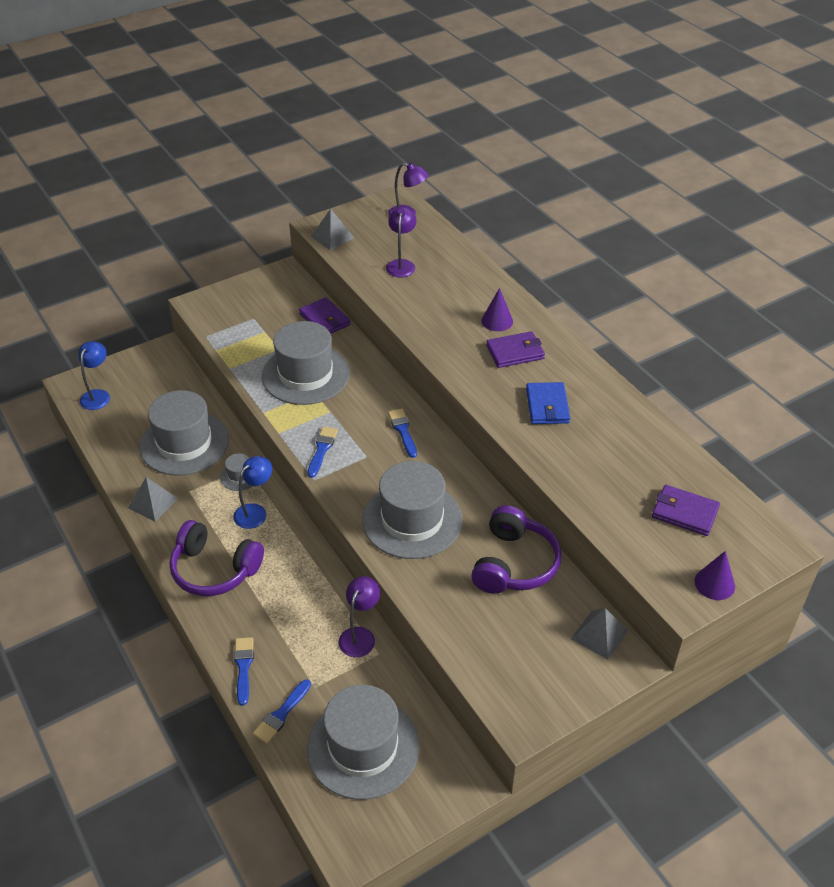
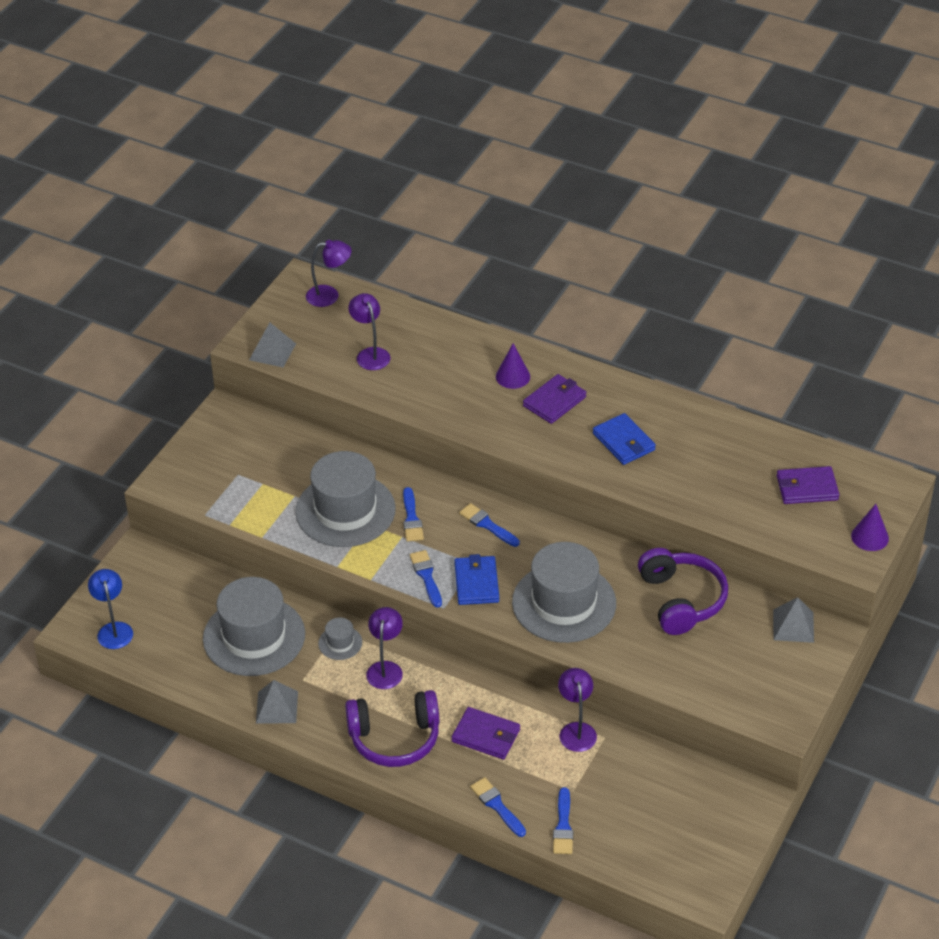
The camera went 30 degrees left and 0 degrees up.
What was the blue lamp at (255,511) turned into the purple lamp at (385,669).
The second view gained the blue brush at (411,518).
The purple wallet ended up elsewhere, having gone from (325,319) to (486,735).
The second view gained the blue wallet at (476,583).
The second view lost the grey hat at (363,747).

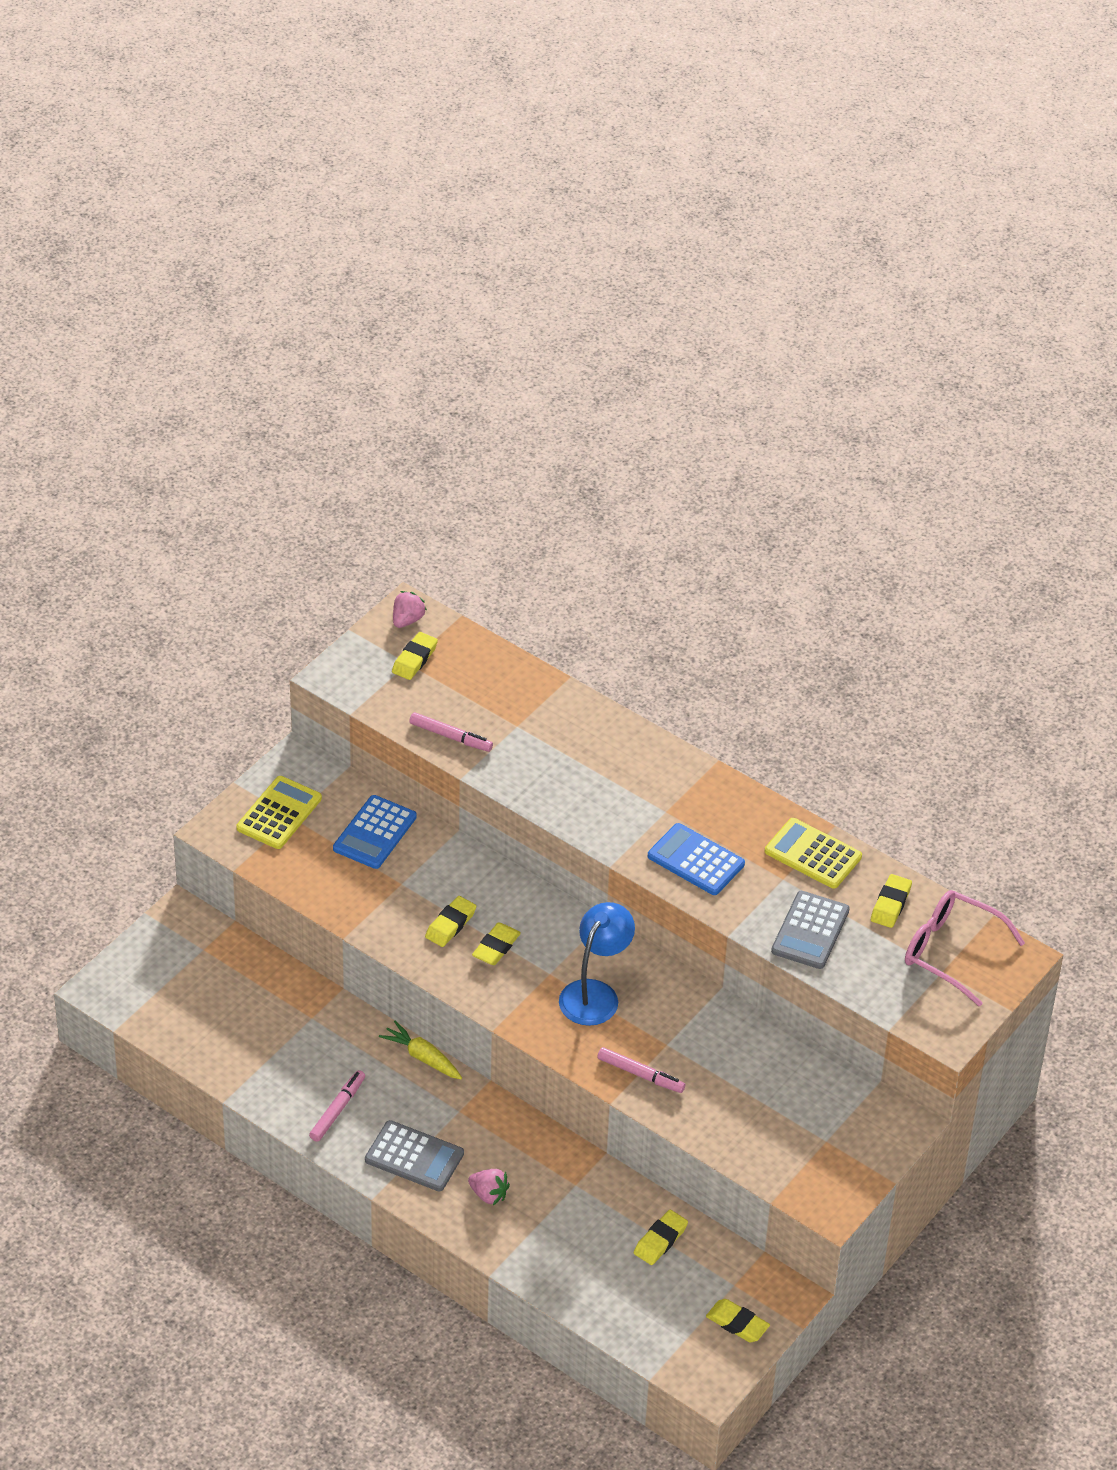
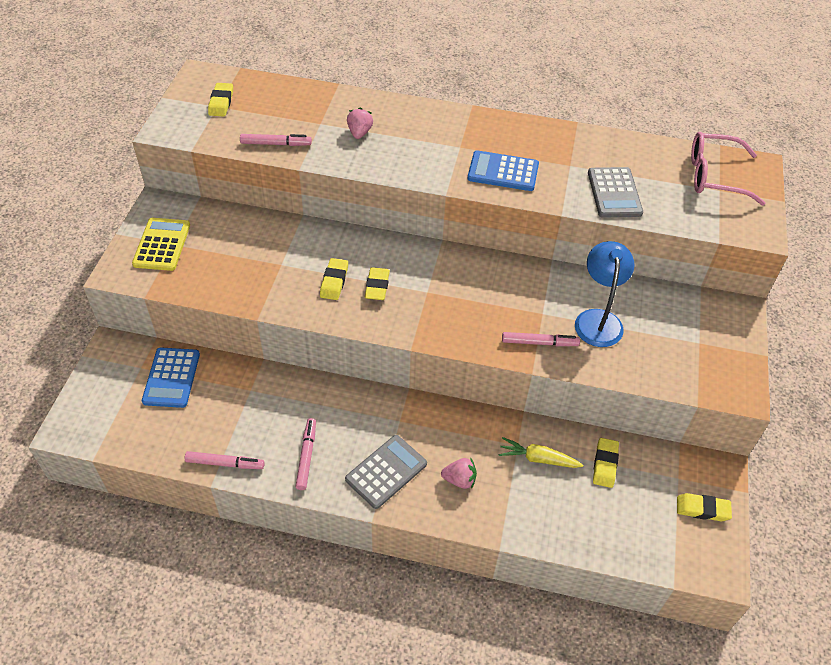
The camera went 25 degrees left and 5 degrees up.
The blue calculator ended up elsewhere, having gone from (374,833) to (171,378).
The second view gained the pink marker at (225,463).
The grey calculator at (414,1157) ended up facing another way, 45 degrees counterclockwise from before.
The pink strawberry ended up elsewhere, having gone from (407,620) to (359,133).
The yellow carrot ended up elsewhere, having gone from (422,1057) to (538,458).
The blue lamp ended up elsewhere, having gone from (595,993) to (598,319).
The second view lost the yellow calculator at (813,854).
The second view lost the yellow eraser at (890,904).

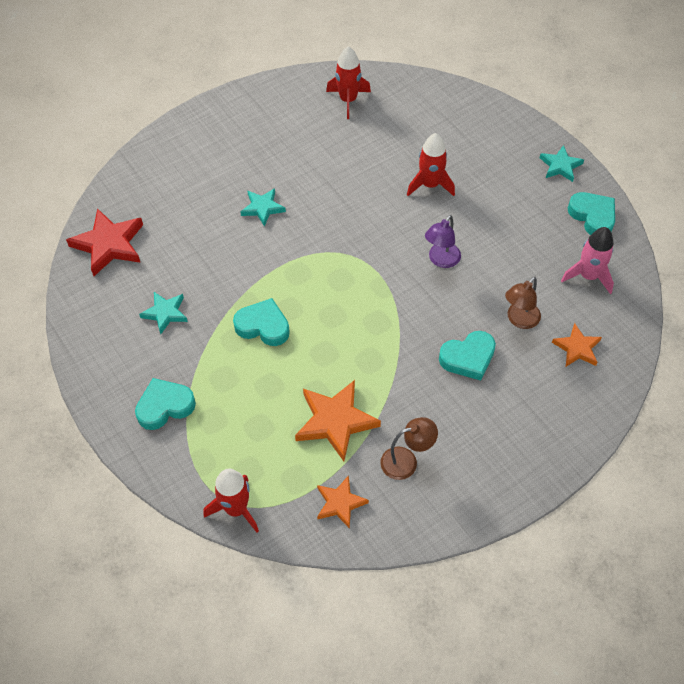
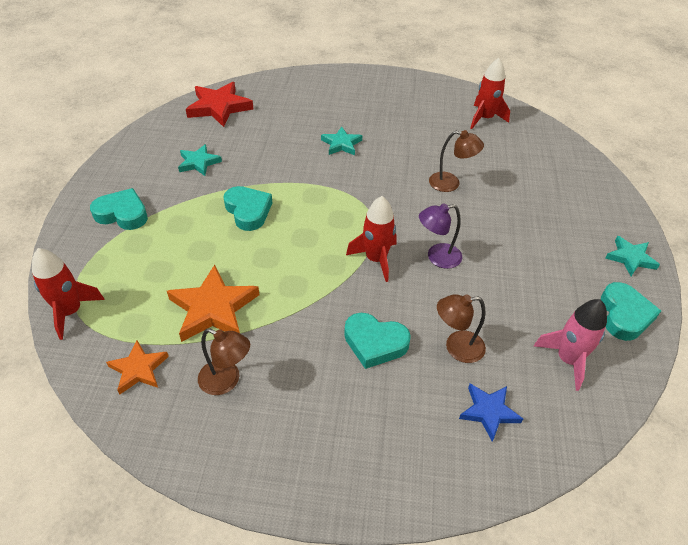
The camera went 40 degrees right and 10 degrees down.
The red rocket ended up elsewhere, having gone from (430,185) to (376,259).
The second view gained the brown lamp at (451,183).
What was the orange star at (577,348) turned into the blue star at (489,411).

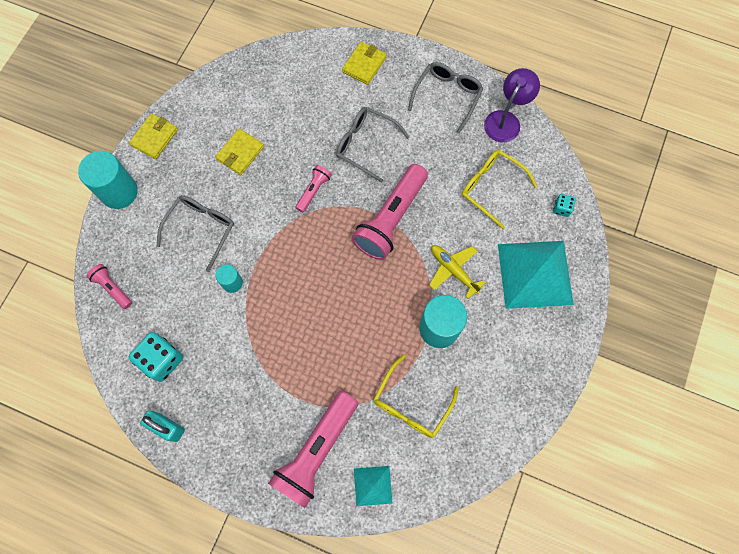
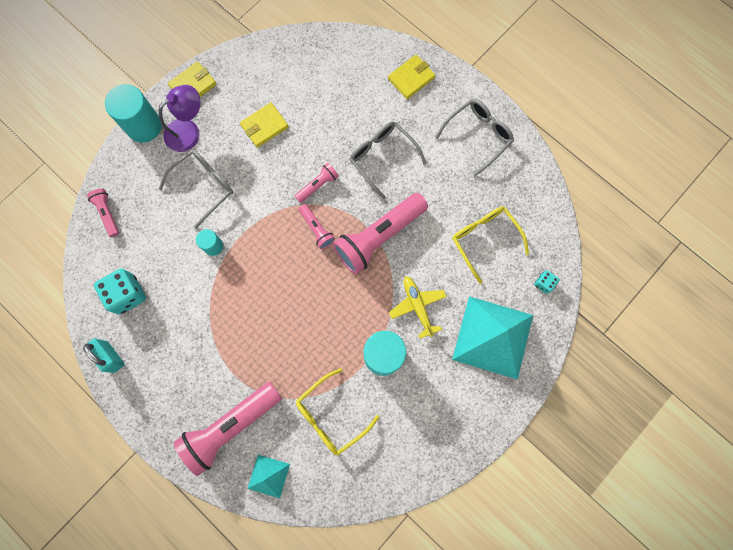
The camera went 20 degrees right and 5 degrees up.
The purple lamp ended up elsewhere, having gone from (506,120) to (188,131).
The second view gained the pink flashlight at (316,229).

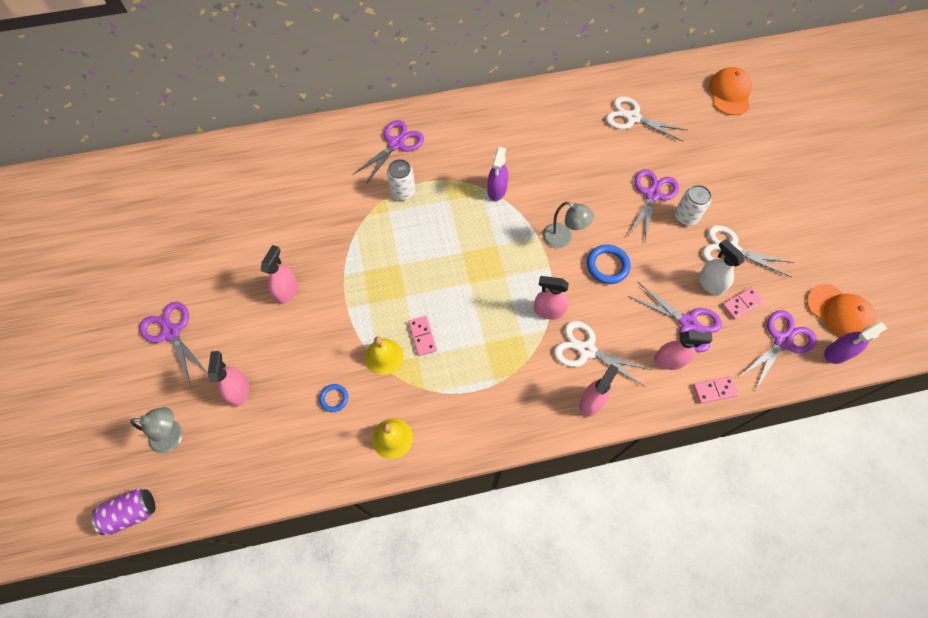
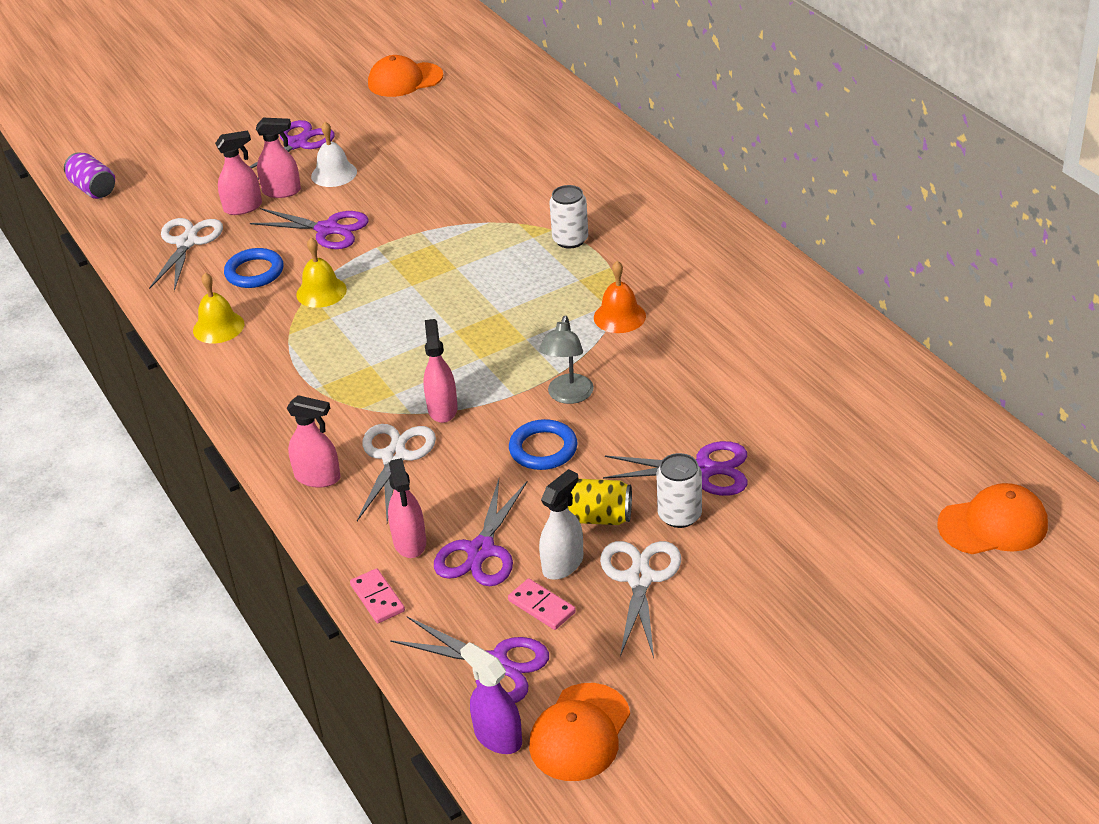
The camera went 75 degrees right and 25 degrees down.
The white scissors ended up elsewhere, having gone from (632,118) to (187,242).
The size of the blue ring at (334,398) changed by a factor of 1.66.
The purple scissors ended up elsewhere, having gone from (396,144) to (327,229).
The pink spray bottle ended up elsewhere, having gone from (286,291) to (282,191).
The second view gained the white bell at (334,174).
The second view gained the orange cap at (405,80).
The second view gained the yellow can at (597,517).
Where the purple spray bottle stood at (497,190), the orange bell came to stand at (619,316).
The second view lost the grey lamp at (173,436).
The second view lost the pink domino at (422,336).

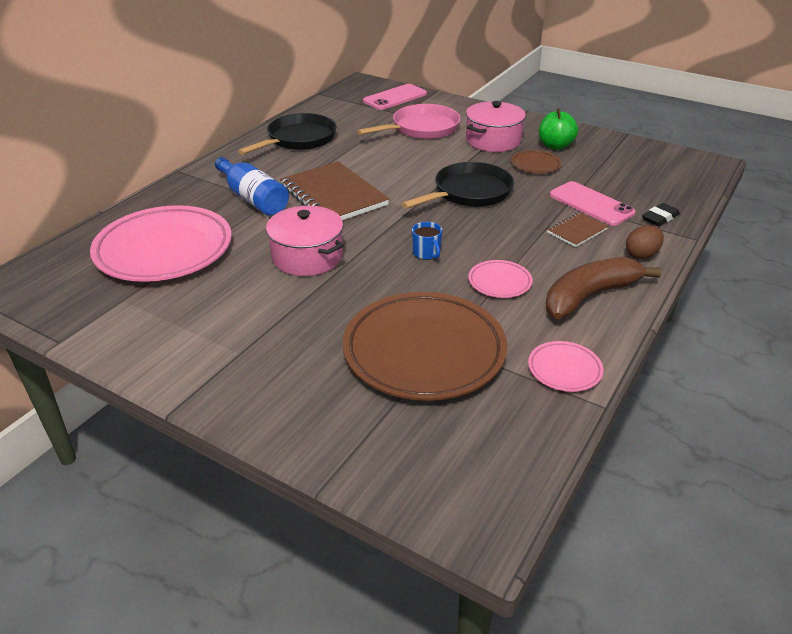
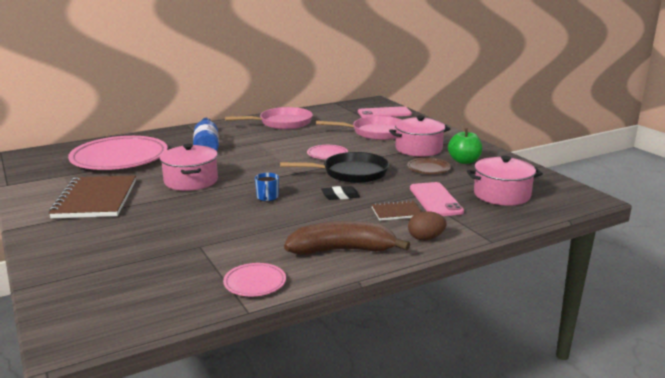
The camera went 30 degrees right and 15 degrees down.
The brown notebook ended up elsewhere, having gone from (333,195) to (95,199).
What was the black pan at (298,139) turned into the pink pan at (282,123).
The pink plate ended up elsewhere, having gone from (499,282) to (327,155).
The black eraser ended up elsewhere, having gone from (660,218) to (340,196).
The second view gained the pink pot at (501,195).
The second view lost the brown plate at (424,351).

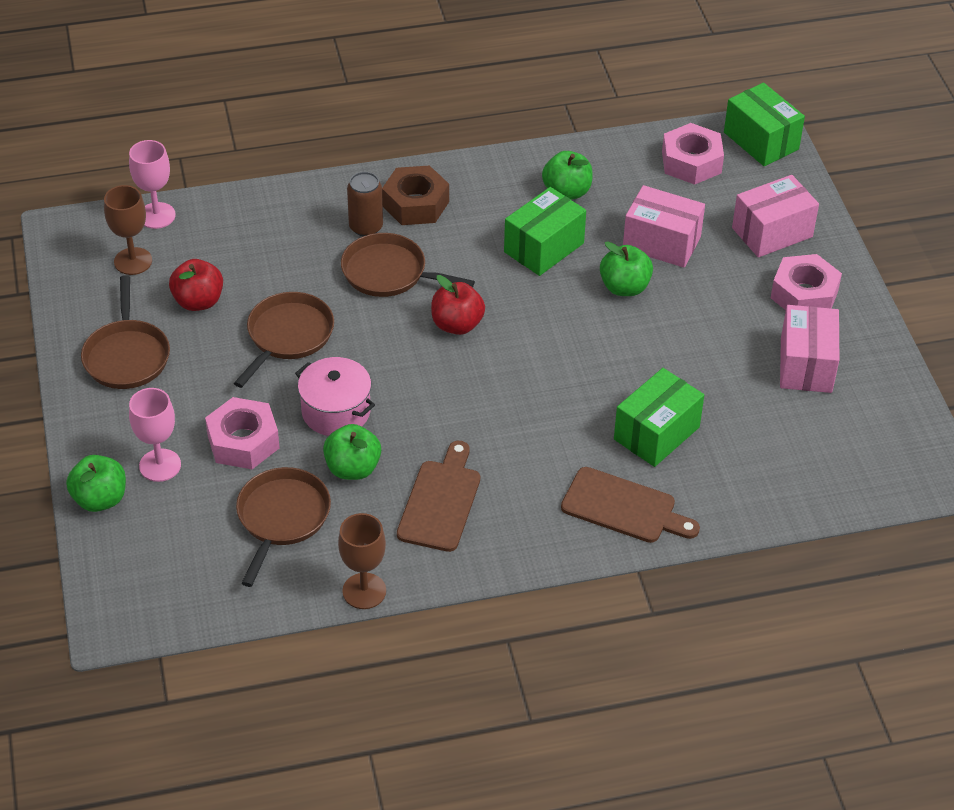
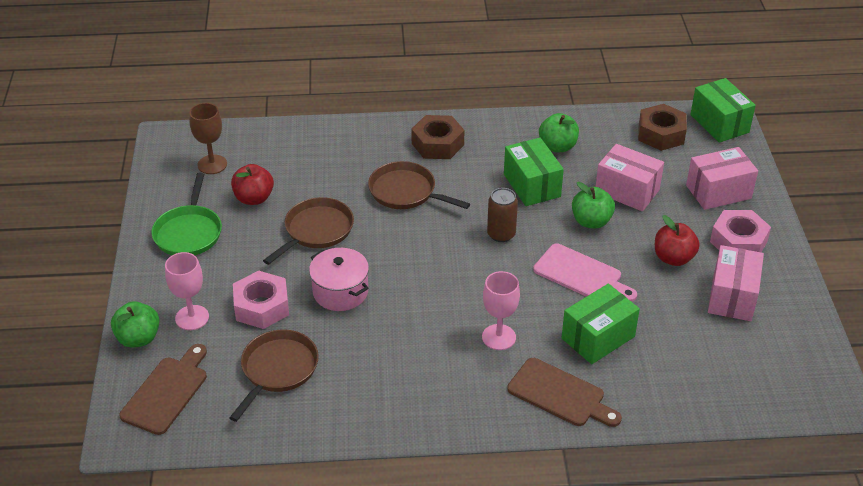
The camera went 10 degrees right and 5 degrees down.
The brown cutting board ended up elsewhere, having gone from (440,501) to (167,392).
What was the brown pan at (127,356) turned into the green pan at (189,232).
The pink goblet ended up elsewhere, having gone from (156,215) to (499,337).
The brown can ended up elsewhere, having gone from (366,227) to (501,234).
The green box at (543,247) ended up facing another way, 75 degrees counterclockwise from before.
The second view gained the pink cutting board at (581,275).
What was the pink nut at (691,162) turned into the brown nut at (661,134).
The red apple ended up elsewhere, having gone from (457,324) to (673,258).
The second view lost the green apple at (353,468).
The second view lost the brown goblet at (364,591).

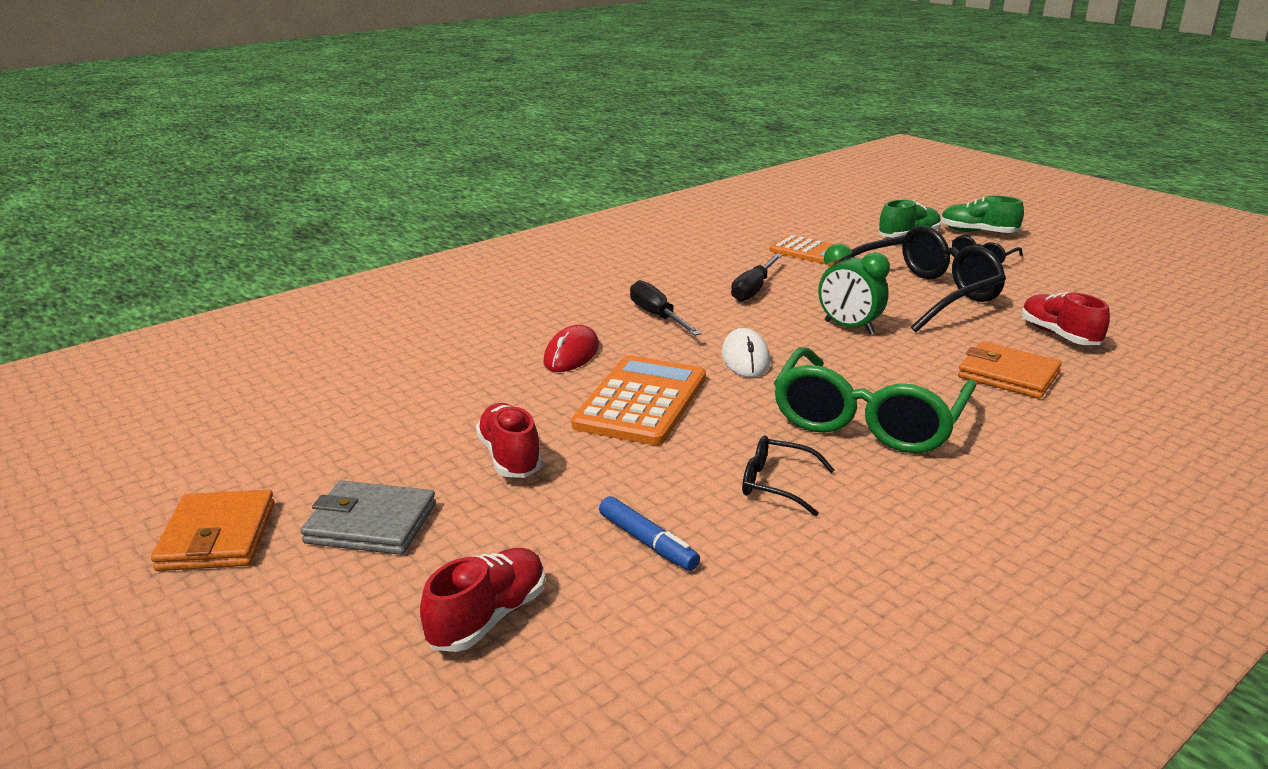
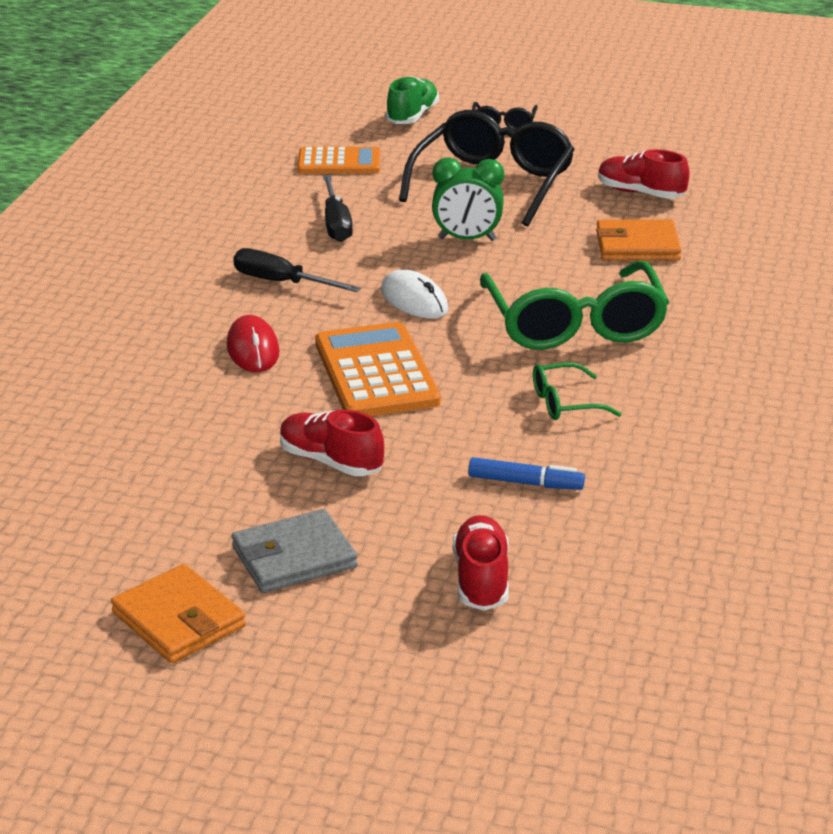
The camera went 35 degrees left and 5 degrees up.
What was the black glasses at (776,484) turned into the green glasses at (565,403).
The second view lost the green shoe at (978,232).

